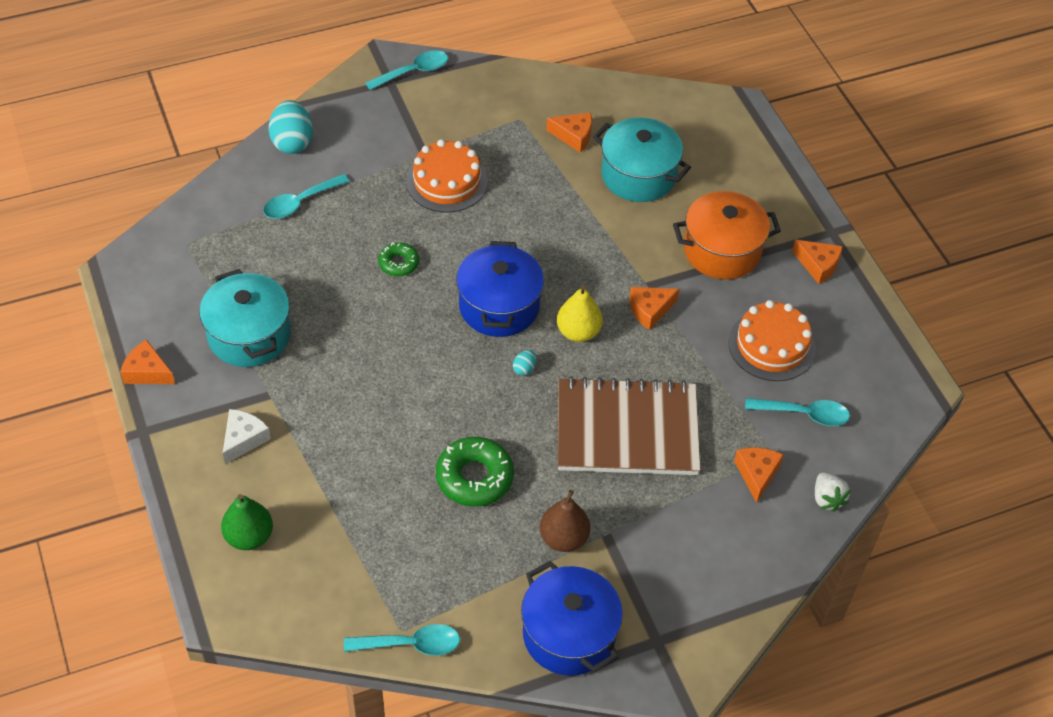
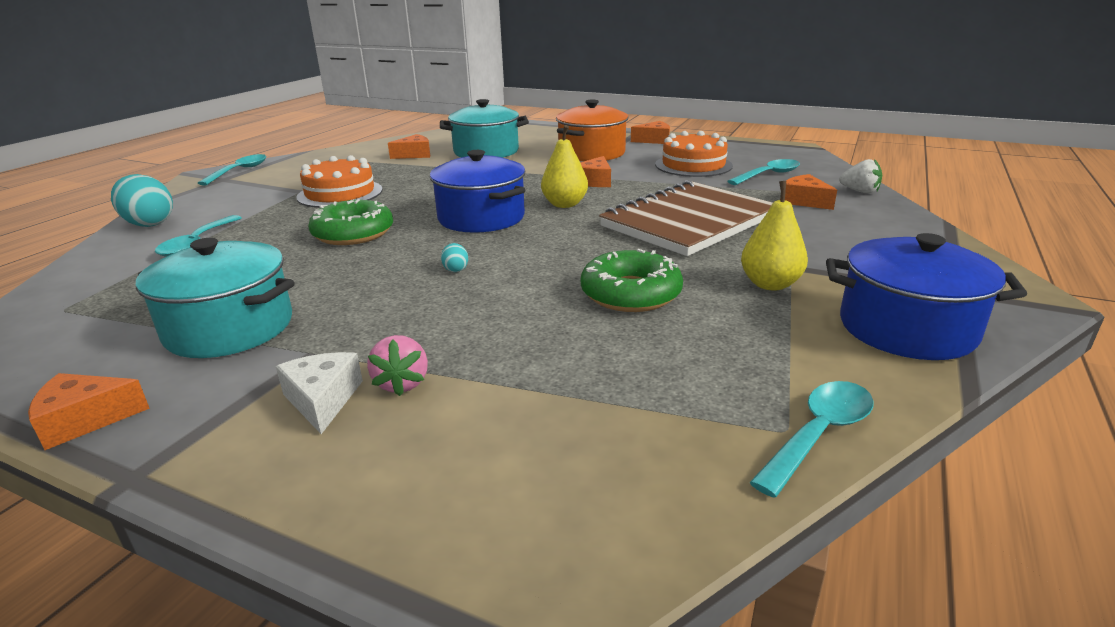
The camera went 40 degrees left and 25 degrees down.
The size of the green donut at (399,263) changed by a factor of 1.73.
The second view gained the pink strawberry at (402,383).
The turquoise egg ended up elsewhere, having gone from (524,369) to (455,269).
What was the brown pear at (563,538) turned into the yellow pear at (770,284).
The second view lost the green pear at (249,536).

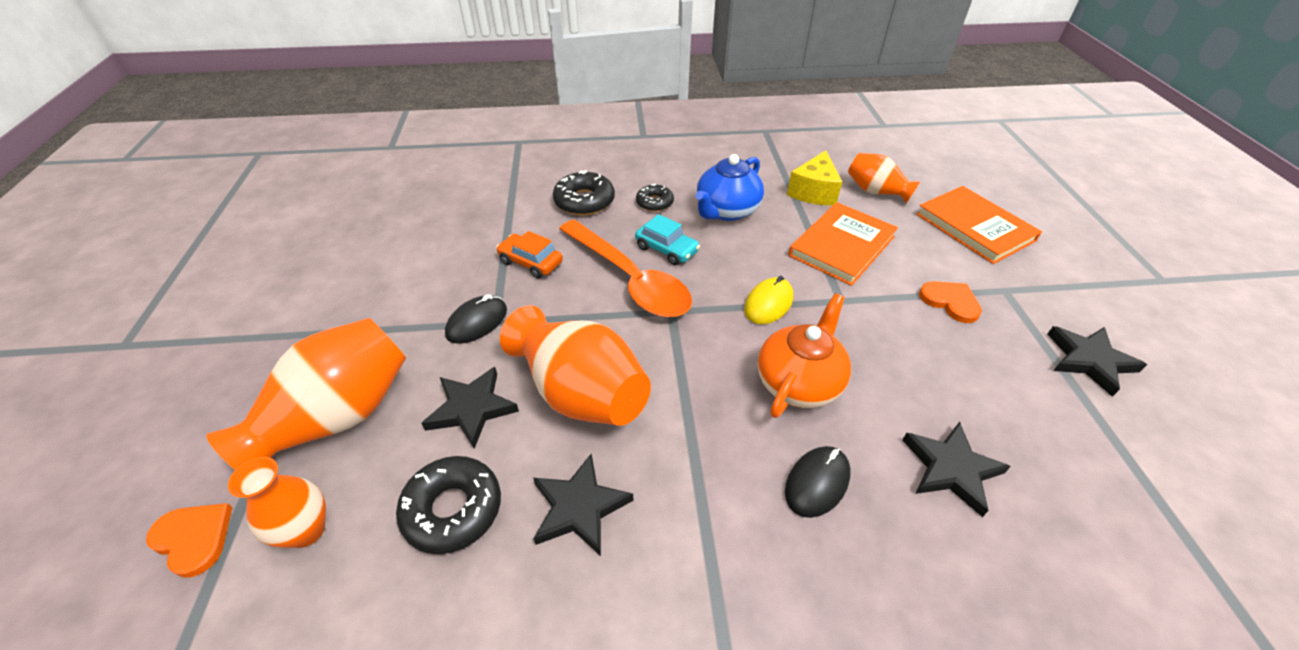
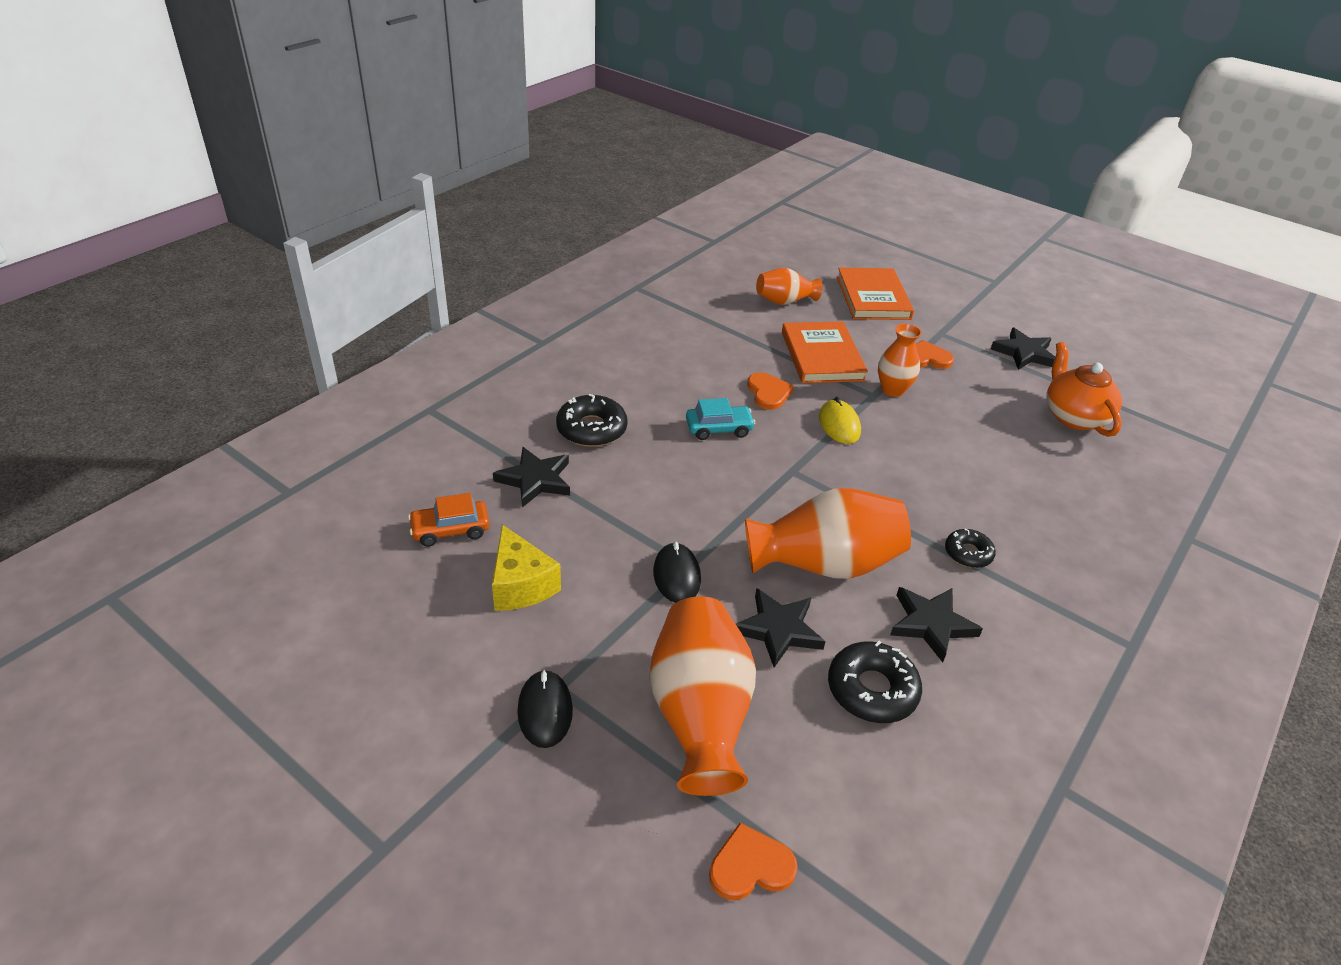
The camera went 50 degrees left and 5 degrees down.
The orange car ended up elsewhere, having gone from (531,262) to (450,530).
The yellow cheese ended up elsewhere, having gone from (813,192) to (521,585).
The black star ended up elsewhere, having gone from (951,469) to (535,480).
The black mouse ended up elsewhere, having gone from (817,483) to (545,711).
The second view gained the orange heart at (768,393).
The orange book at (974,227) ended up facing another way, 75 degrees clockwise from before.
The orange vase ended up elsewhere, having gone from (306,530) to (892,390).
The black donut ended up elsewhere, having gone from (654,202) to (968,553).
The orange teapot ended up elsewhere, having gone from (798,382) to (1073,416).
The second view lost the orange spoon at (630,279).
The second view lost the blue teapot at (726,211).

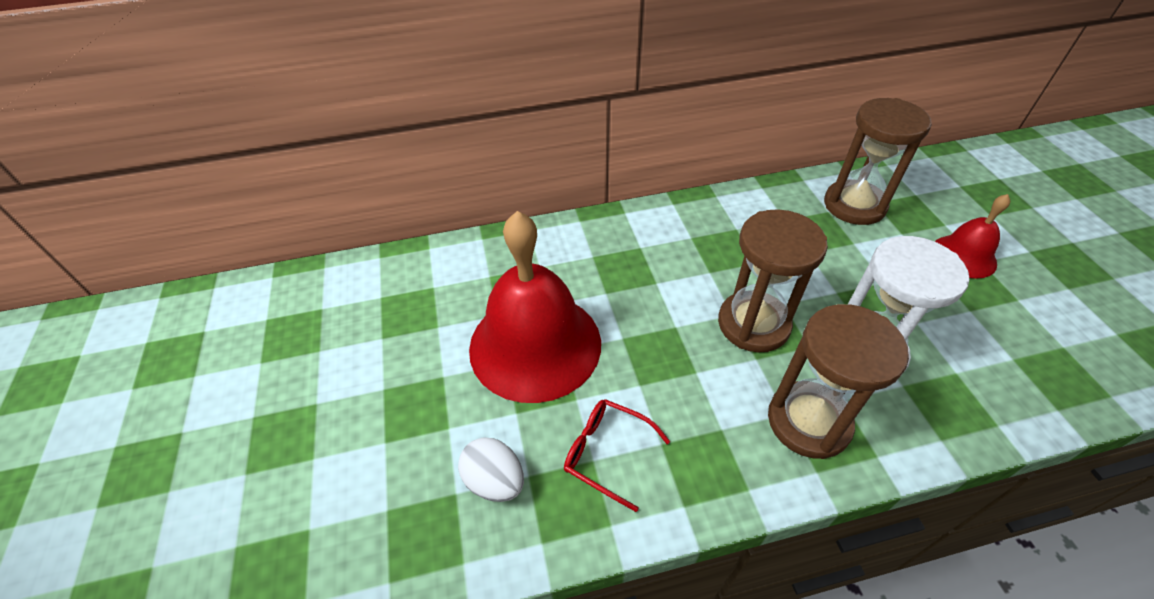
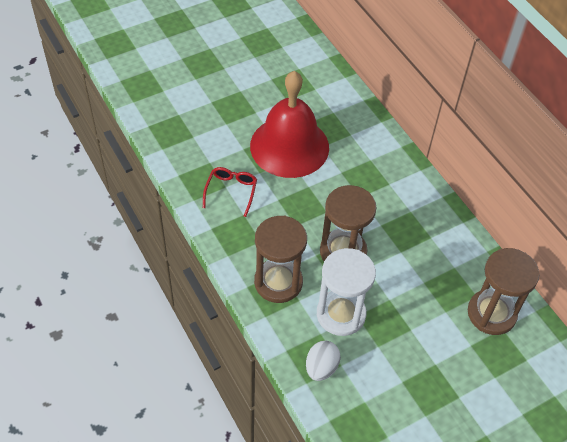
The camera went 70 degrees right and 5 degrees up.
The white egg ended up elsewhere, having gone from (495,481) to (321,368).
The second view lost the red bell at (964,256).

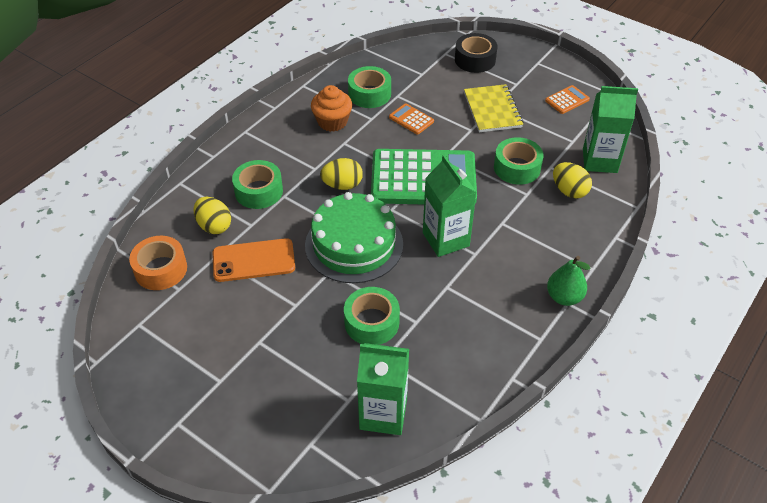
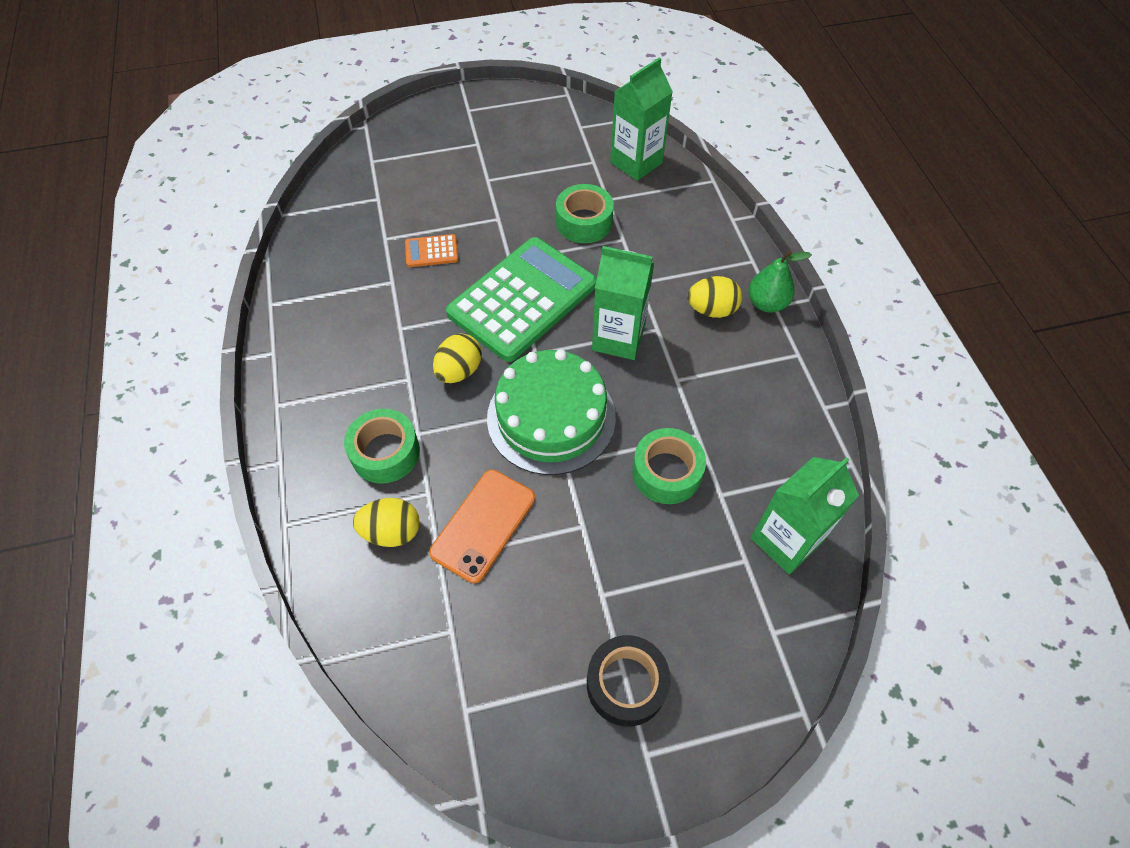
The camera went 50 degrees left and 10 degrees up.
The black tape ended up elsewhere, having gone from (475,60) to (626,684).
The yellow egg ended up elsewhere, having gone from (569,191) to (711,310).
The second view lost the orange tape at (161,269).
The second view lost the orange cupcake at (332,122).
The second view lost the green tape at (369,94).
The second view lost the yellow notebook at (492,110).
The second view lost the orange calculator at (567,100).

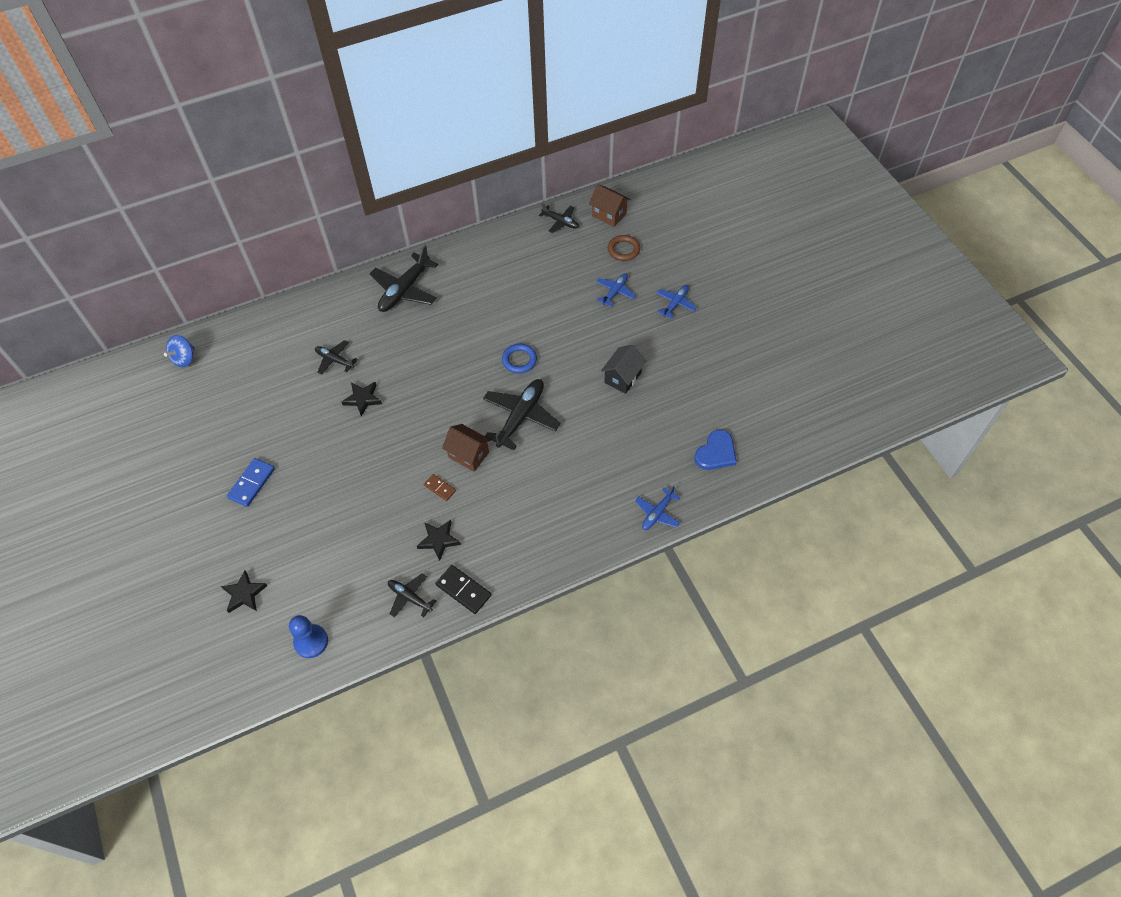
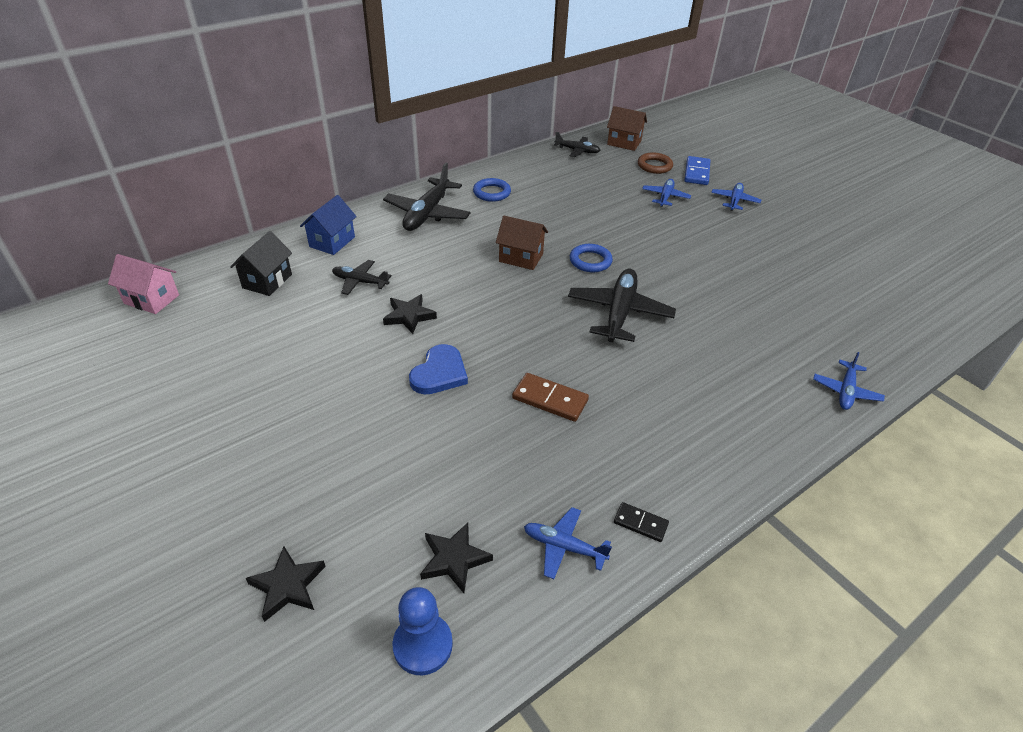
The camera went 15 degrees left and 15 degrees down.
Where the blue spinning top stood at (184,358), the pink house came to stand at (151,299).
The black house ended up elsewhere, having gone from (622,378) to (267,281).
The second view gained the blue house at (332,242).
The blue heart ended up elsewhere, having gone from (716,453) to (439,373).
The black star ended up elsewhere, having gone from (439,540) to (454,559).
The second view gained the blue ring at (492,193).
The brown house ended up elsewhere, having gone from (468,455) to (521,258).
The size of the brown domino at (440,488) changed by a factor of 1.63.
What was the black plane at (410,597) turned into the blue plane at (563,547).
The size of the black domino at (463,590) changed by a factor of 0.61.
The blue domino ended up elsewhere, having gone from (252,483) to (697,173).

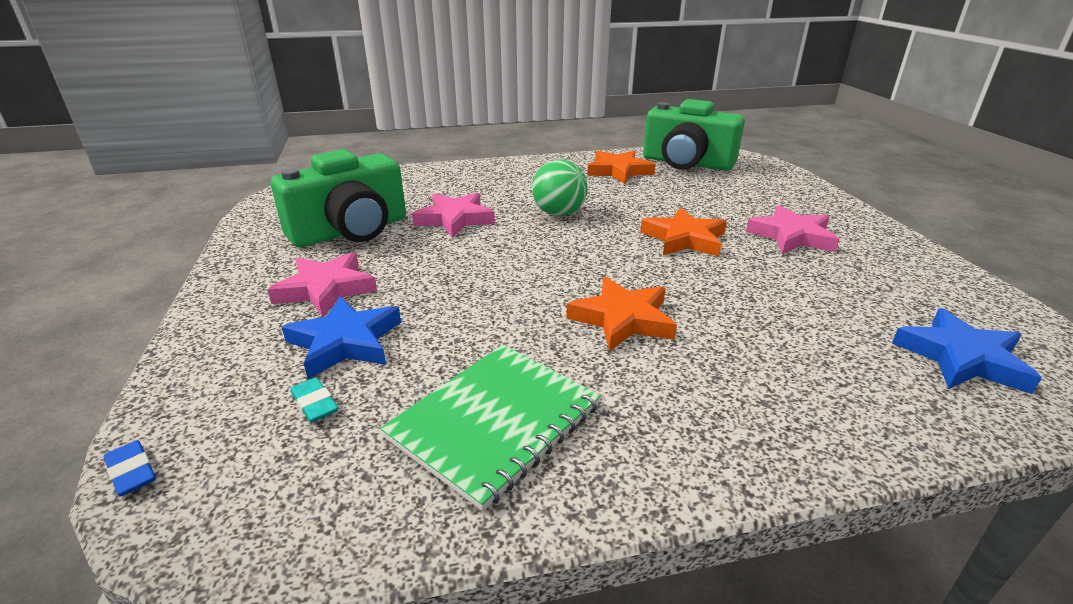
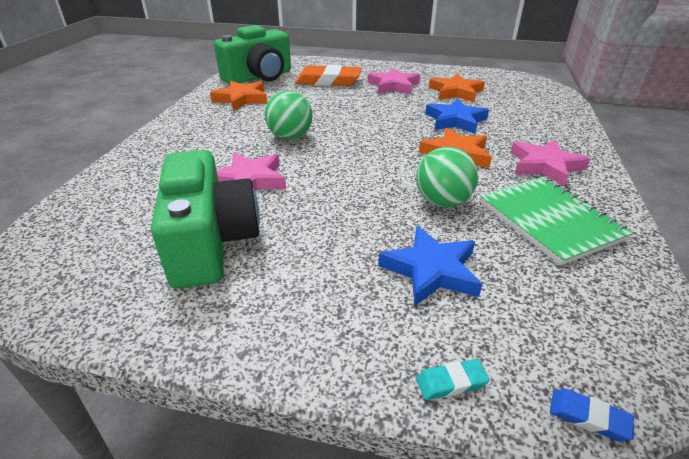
The camera went 65 degrees left and 5 degrees up.
The second view gained the orange eraser at (328,81).
The second view gained the green ball at (442,202).
The turquoise eraser ended up elsewhere, having gone from (315,403) to (451,382).
The blue star ended up elsewhere, having gone from (961,358) to (455,120).
The orange star ended up elsewhere, having gone from (684,239) to (456,92).
The pink star ended up elsewhere, having gone from (326,289) to (544,166).
The blue eraser at (132,471) ended up facing another way, 45 degrees clockwise from before.

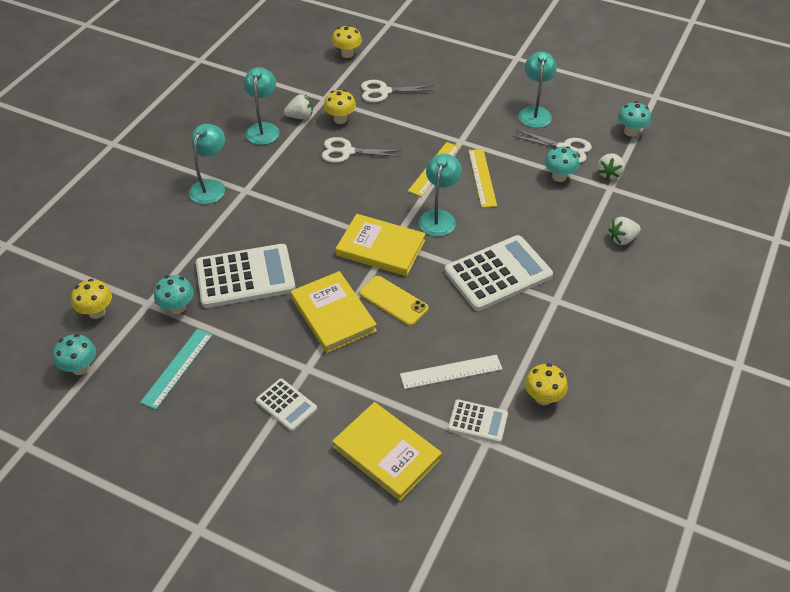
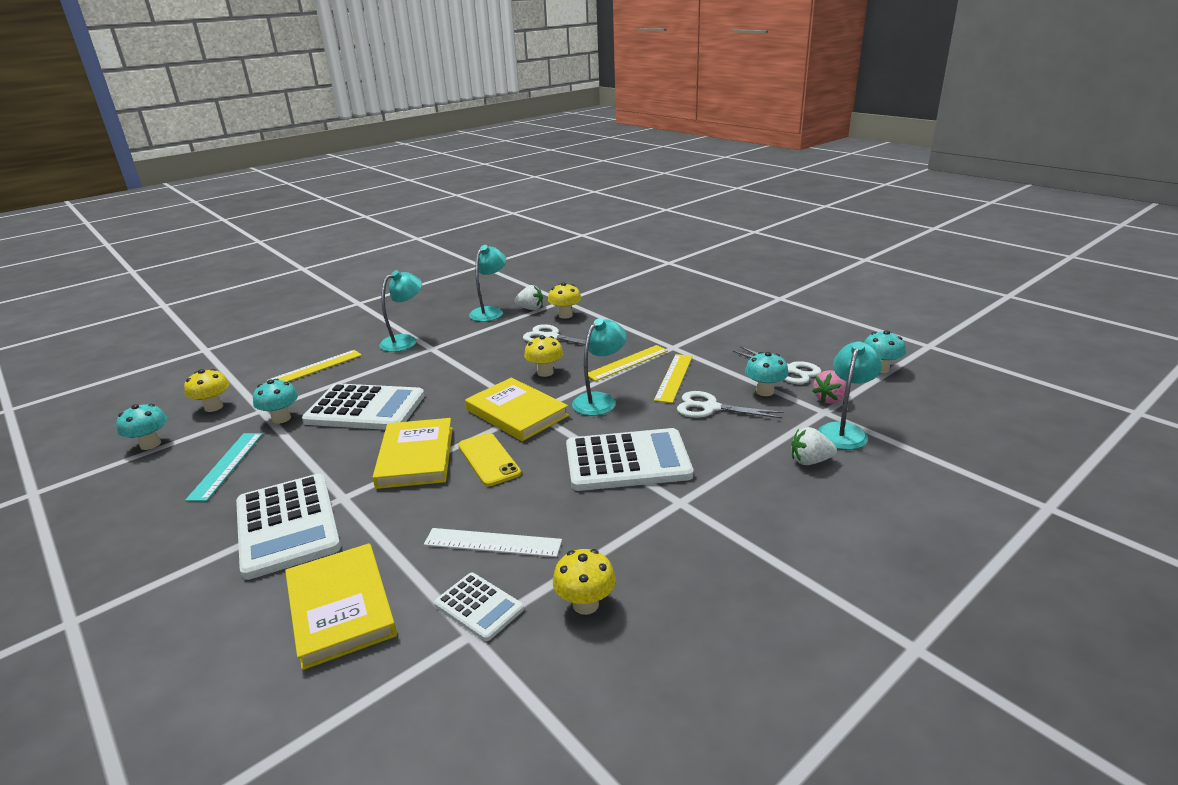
The camera went 25 degrees right and 20 degrees down.
The turquoise ruler at (177,368) ended up facing another way, 45 degrees counterclockwise from before.
The size of the white calculator at (286,405) changed by a factor of 1.93.
The second view gained the yellow ruler at (315,368).
The yellow mushroom ended up elsewhere, having gone from (347,54) to (545,372).
The white scissors ended up elsewhere, having gone from (384,92) to (710,408).
What was the white strawberry at (609,174) turned into the pink strawberry at (830,399).
The turquoise lamp ended up elsewhere, having gone from (535,112) to (844,431).

